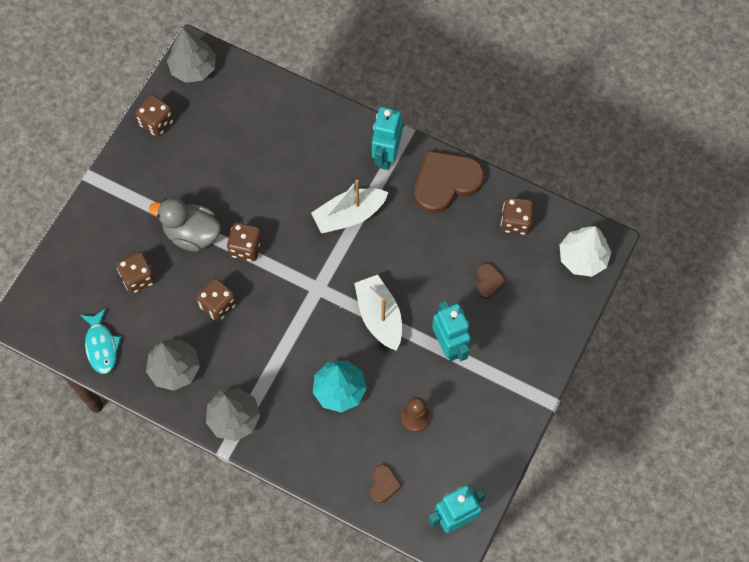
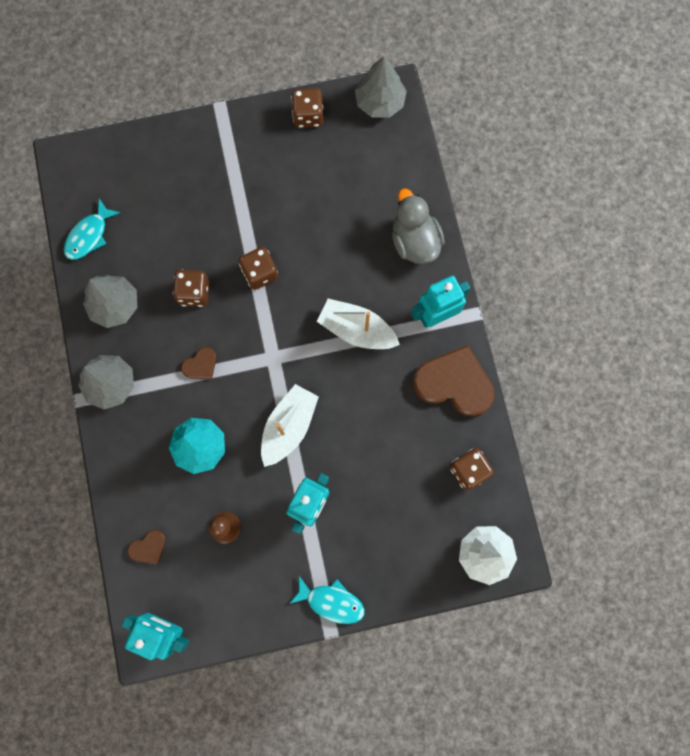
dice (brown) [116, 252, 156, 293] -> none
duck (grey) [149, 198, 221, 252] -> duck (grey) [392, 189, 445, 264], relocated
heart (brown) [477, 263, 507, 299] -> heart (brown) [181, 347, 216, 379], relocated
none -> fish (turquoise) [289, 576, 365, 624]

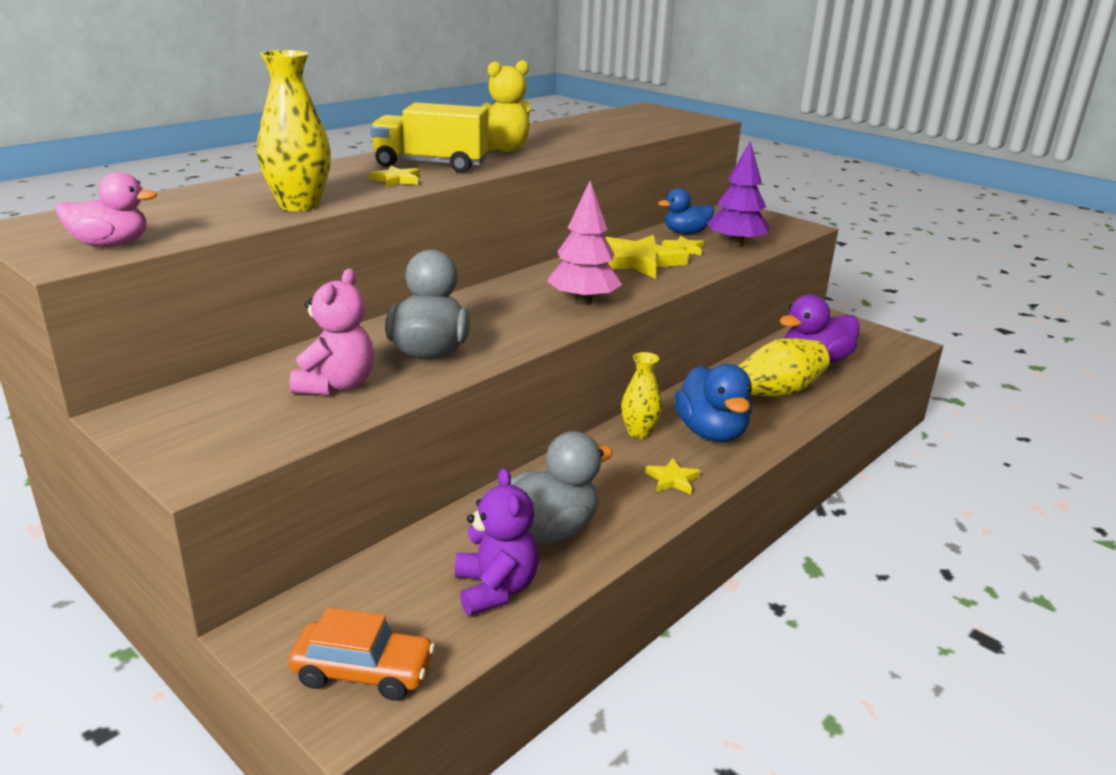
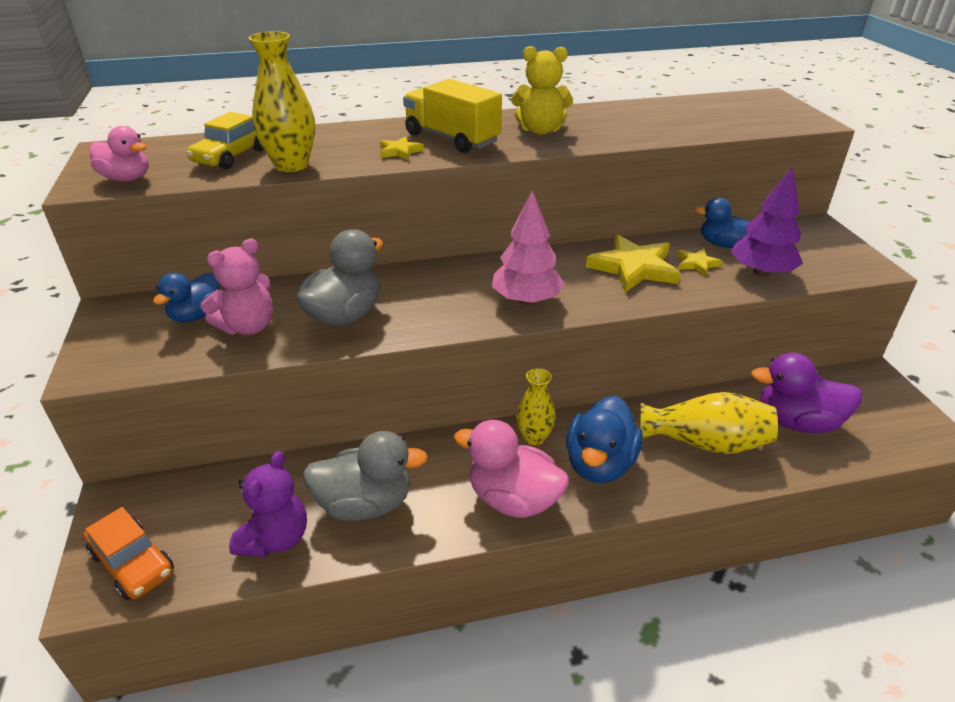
star (yellow) [645, 458, 701, 494] -> duck (pink) [454, 420, 569, 518]
none -> duck (blue) [153, 273, 220, 323]
none -> car (yellow) [186, 112, 264, 169]

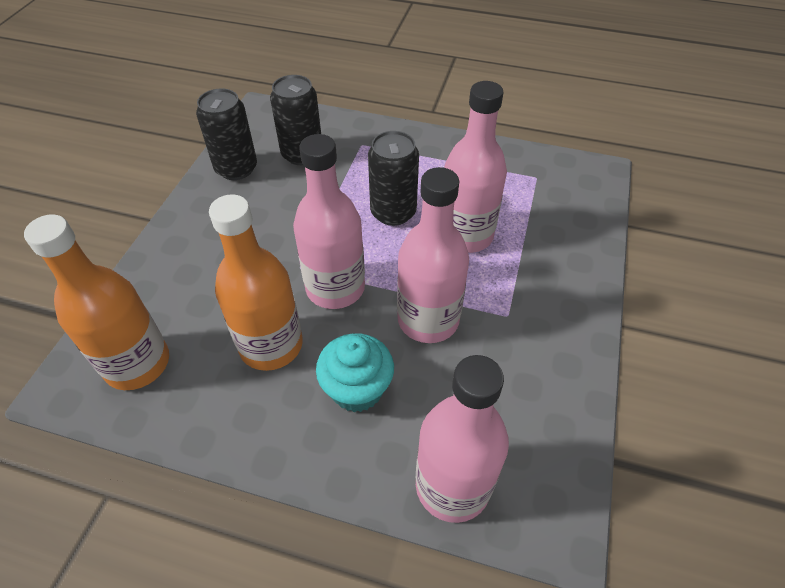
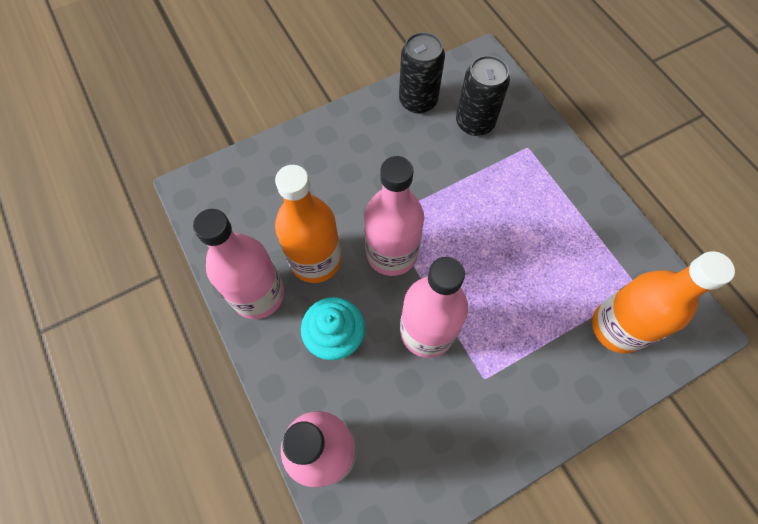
bottle (orange) [24, 214, 169, 390] -> bottle (orange) [592, 251, 735, 354], relocated
can (black) [368, 131, 419, 226] -> none
bottle (pink) [444, 81, 507, 253] -> bottle (pink) [193, 209, 284, 319], relocated

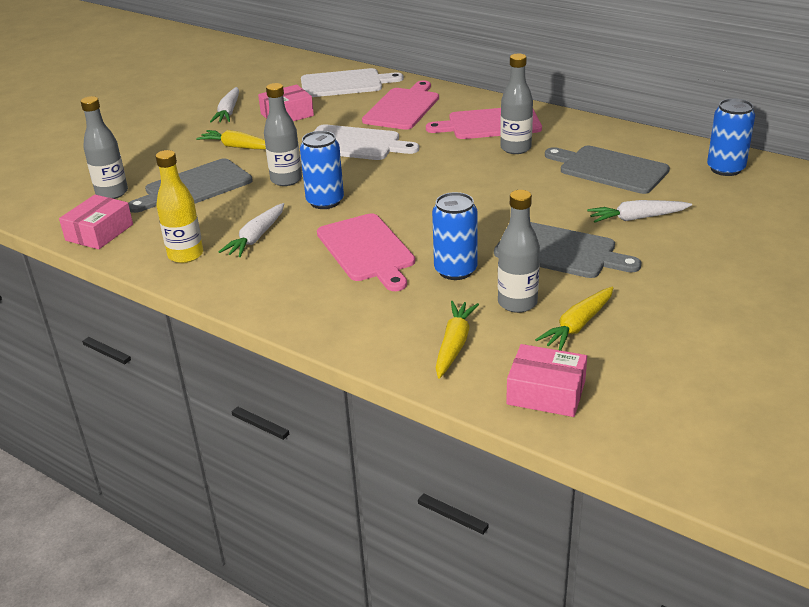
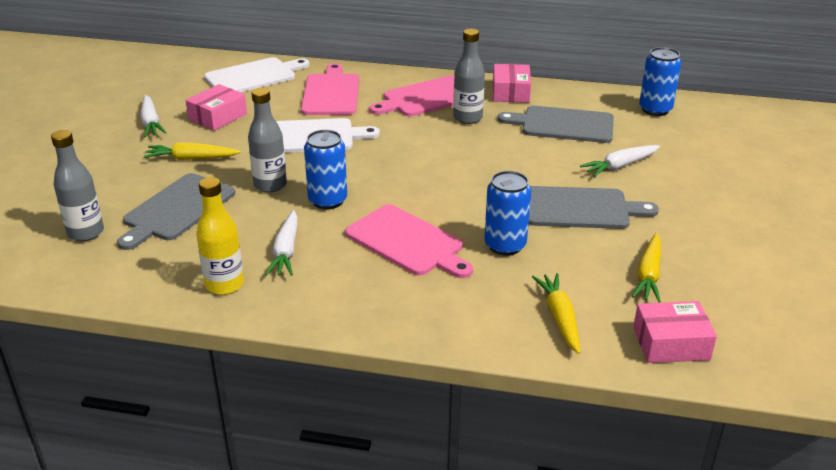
box (pink) [59, 194, 133, 249] -> box (pink) [493, 64, 531, 103], relocated
bottle (grey) [498, 190, 540, 313] -> none

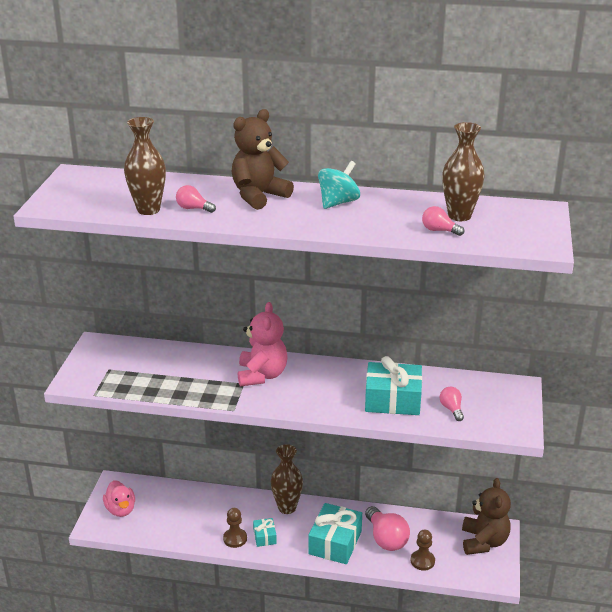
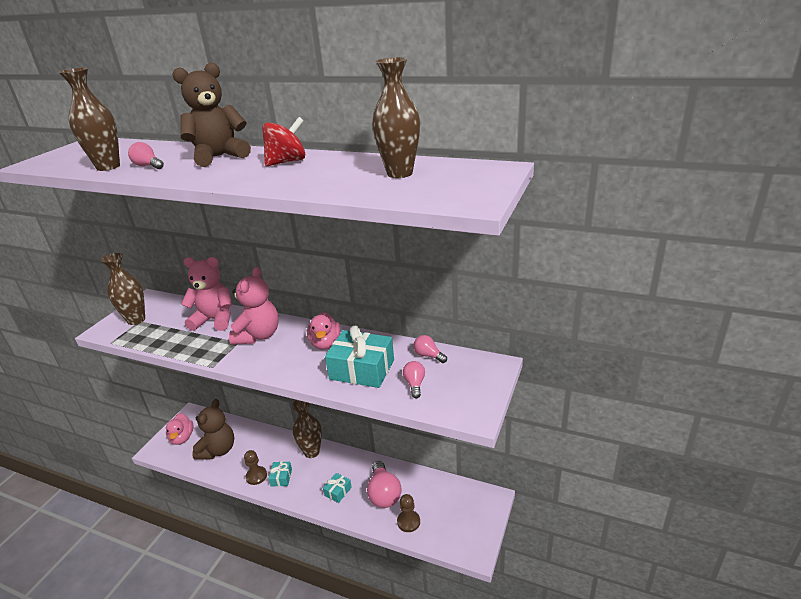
gift (turquoise) [308, 503, 362, 564] -> gift (turquoise) [323, 473, 352, 503], x0.50
spinning top (turquoise) [318, 161, 360, 209] -> spinning top (red) [262, 117, 305, 166]
light bulb (pink) [422, 206, 464, 236] -> light bulb (pink) [414, 335, 447, 363], relocated
teddy bear (brown) [462, 478, 511, 555] -> teddy bear (brown) [192, 399, 234, 460], relocated
none -> vase (brown) [101, 253, 145, 325]
none -> teddy bear (pink) [181, 257, 232, 331]
none -> duck (pink) [307, 312, 340, 349]

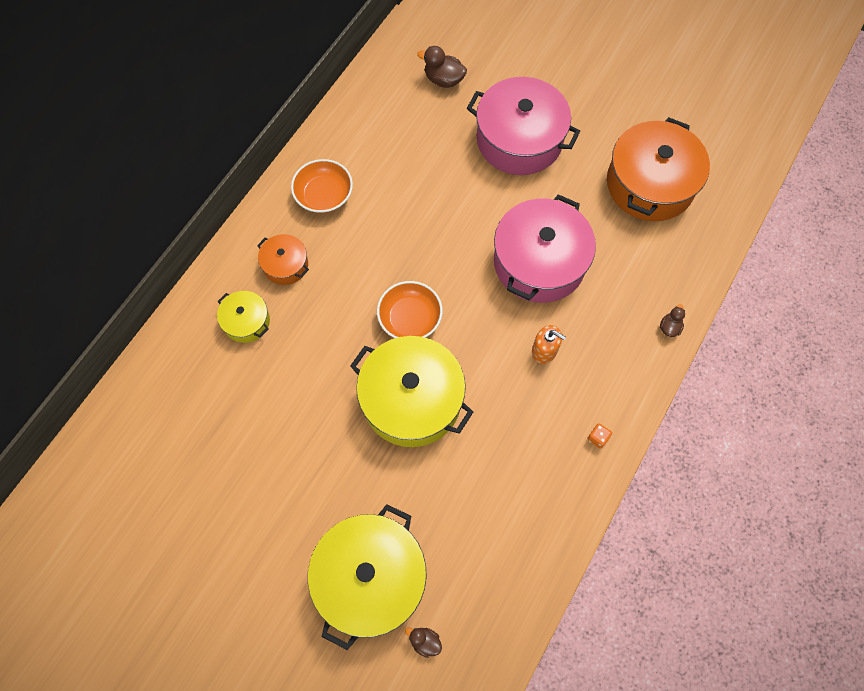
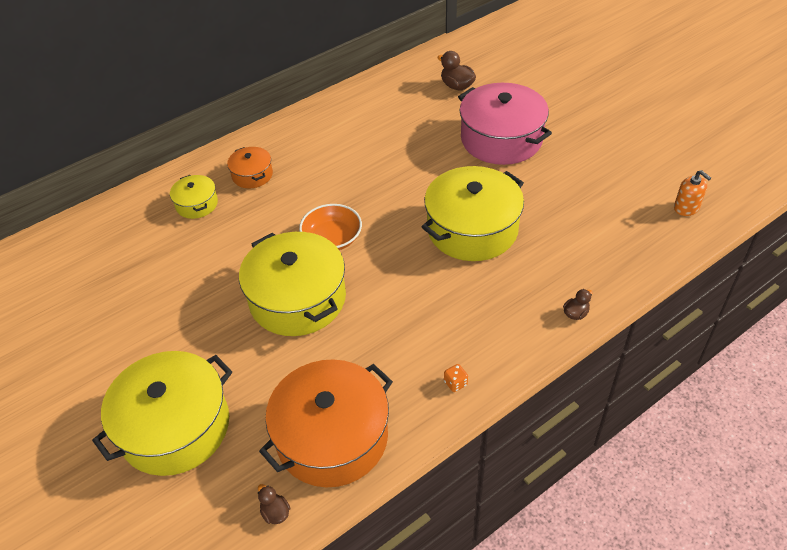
bowl (orange) [291, 159, 353, 213] -> none
duck (brown) [405, 627, 442, 658] -> duck (brown) [258, 484, 290, 524], relocated
pot (pink) [494, 194, 596, 303] -> pot (yellow) [422, 166, 524, 261]
soap dispenser (orange) [532, 325, 566, 364] -> soap dispenser (orange) [674, 170, 711, 216], relocated
pot (orange) [607, 117, 710, 221] -> pot (orange) [259, 359, 393, 487], relocated

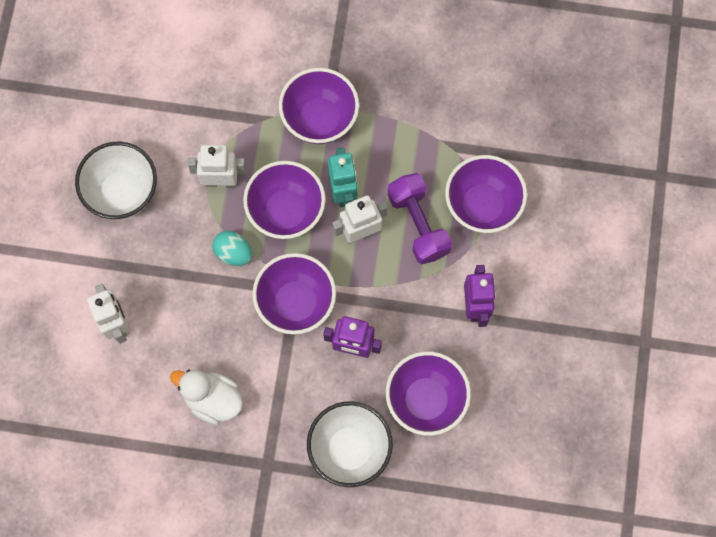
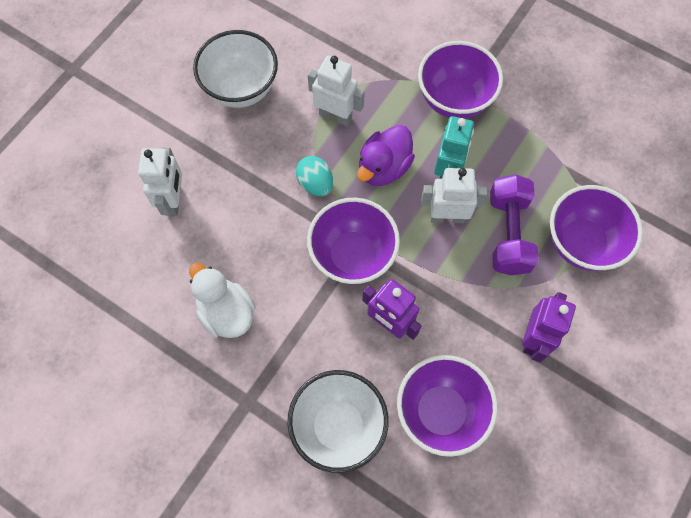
bowl (purple) [243, 161, 326, 239] -> duck (purple) [357, 125, 415, 186]

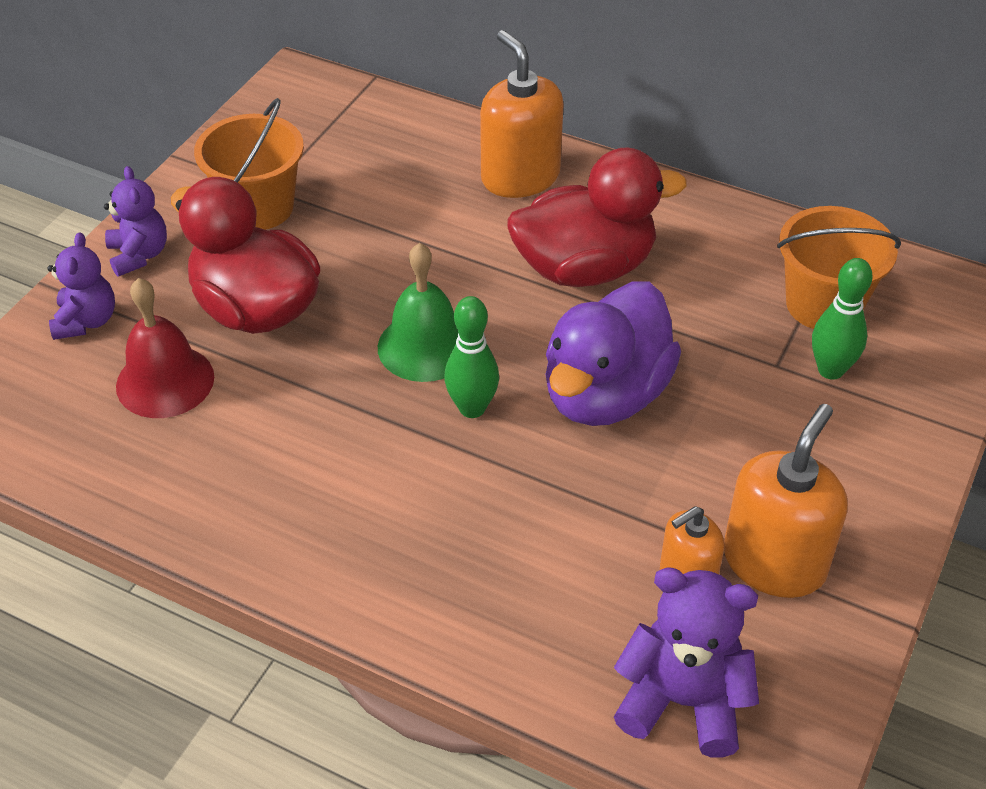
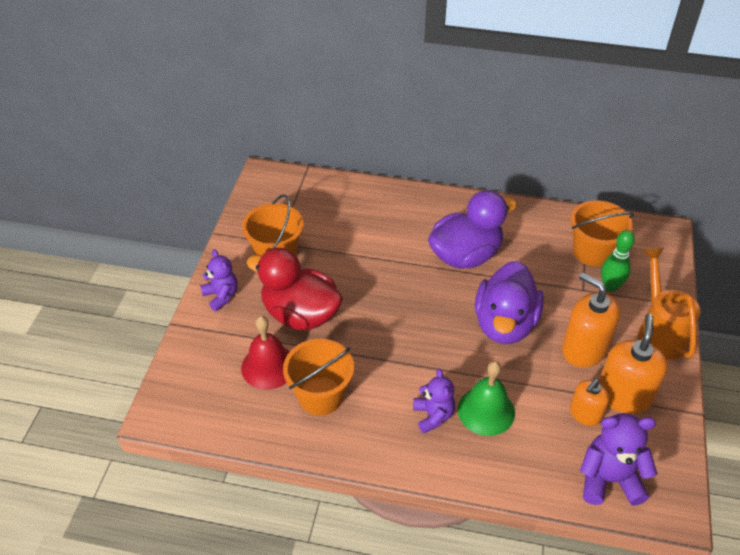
teddy bear (purple) [47, 232, 115, 340] -> teddy bear (purple) [413, 368, 455, 433], relocated
bell (green) [378, 243, 458, 382] -> bell (green) [458, 361, 515, 436], relocated
bowling pin (green) [444, 296, 499, 418] -> none
soap dispenser (orange) [480, 30, 564, 198] -> soap dispenser (orange) [562, 272, 621, 367], relocated
duck (red) [507, 147, 687, 287] -> duck (purple) [428, 190, 517, 269]
none -> bucket (orange) [283, 339, 354, 415]
none -> watering can (orange) [638, 248, 700, 360]

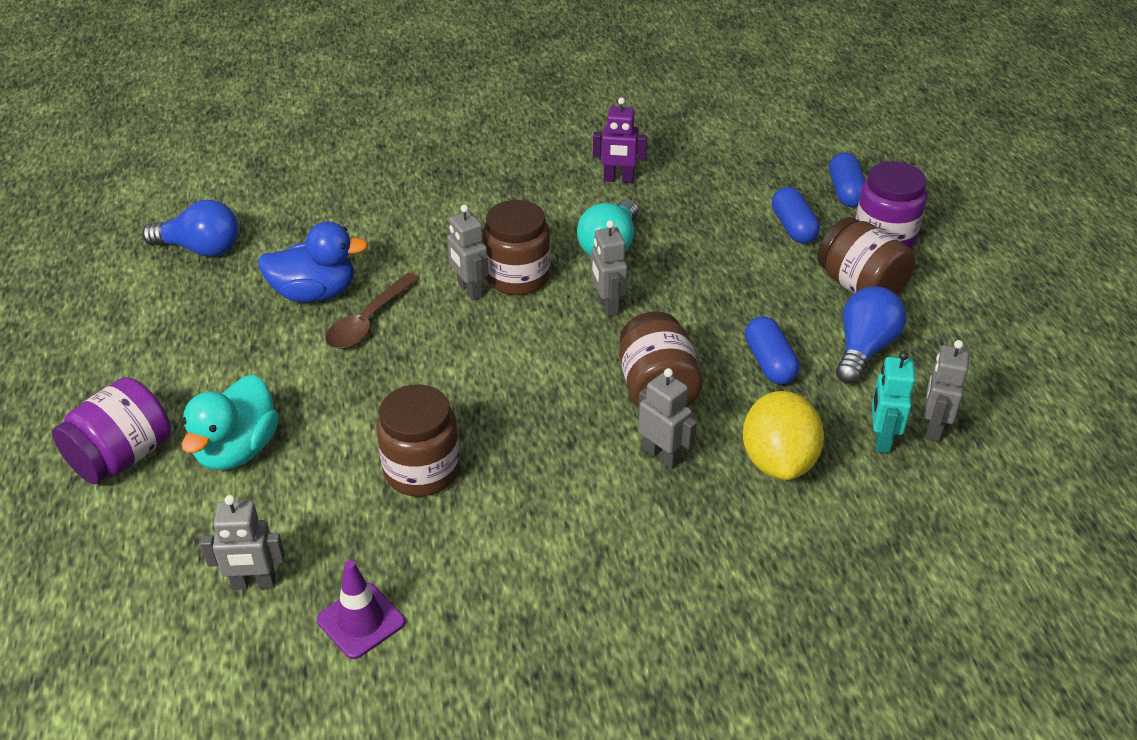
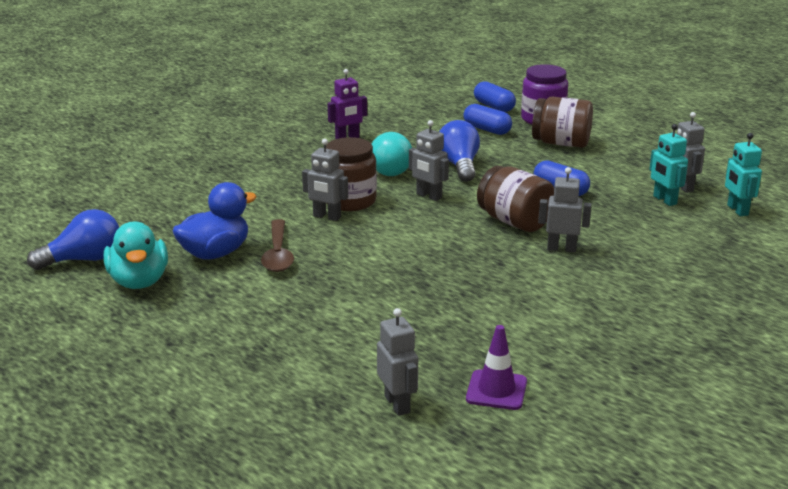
jar (purple) [52, 377, 171, 484] -> none
duck (turquoise) [181, 375, 279, 470] -> duck (turquoise) [103, 222, 168, 289], relocated
robot (grey) [200, 495, 285, 590] -> robot (grey) [377, 308, 418, 416], 75 degrees counterclockwise
jar (brown) [376, 385, 460, 497] -> none
lemon (yellow) [743, 391, 824, 480] -> none
light bulb (blue) [836, 286, 906, 384] -> light bulb (blue) [439, 120, 480, 182], relocated
none -> robot (turquoise) [725, 133, 762, 216]

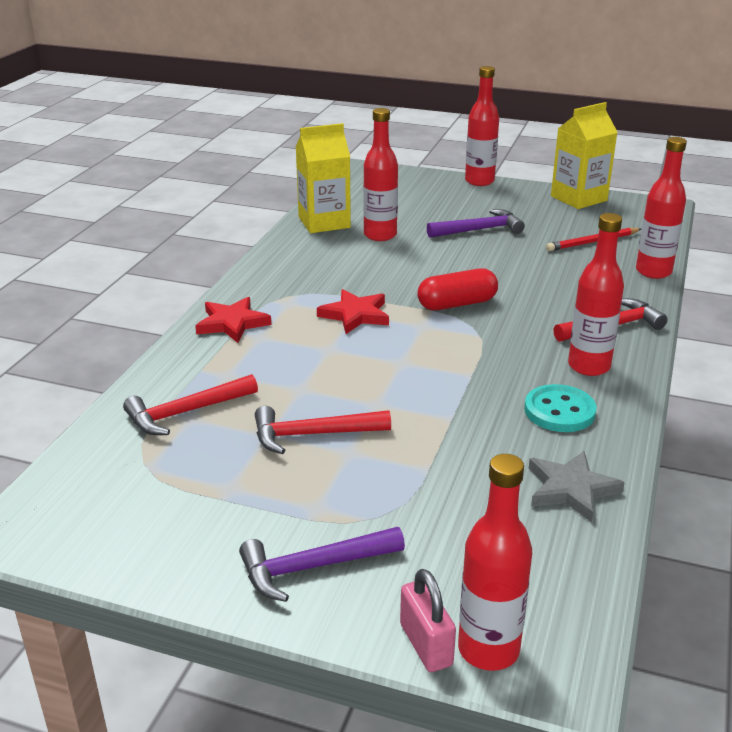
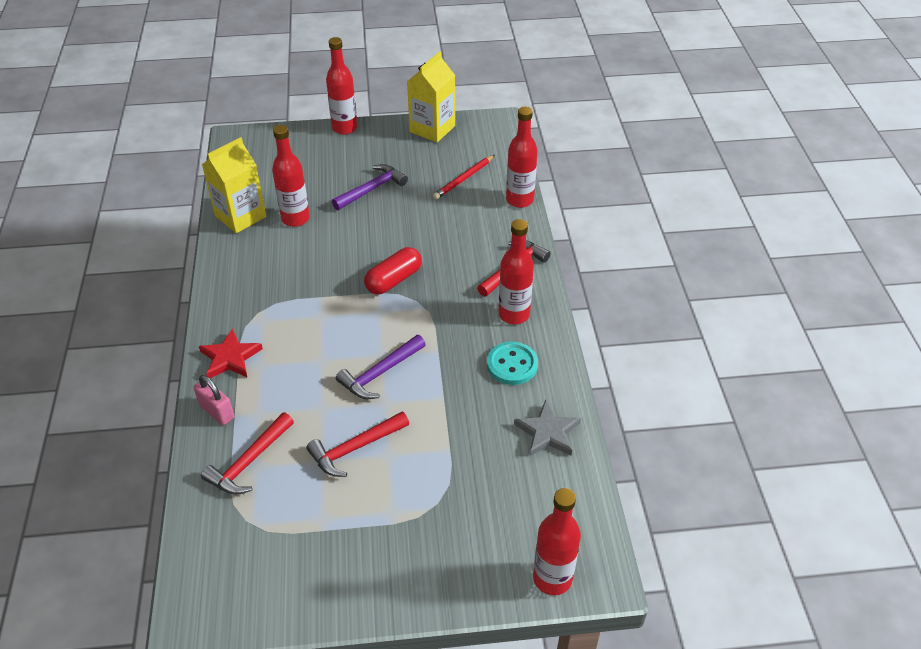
hammer (purple) [239, 527, 405, 602] -> hammer (purple) [336, 335, 426, 399], relocated
star (red) [317, 289, 389, 334] -> none
padlock (pink) [400, 569, 456, 672] -> padlock (pink) [194, 375, 234, 425], relocated

